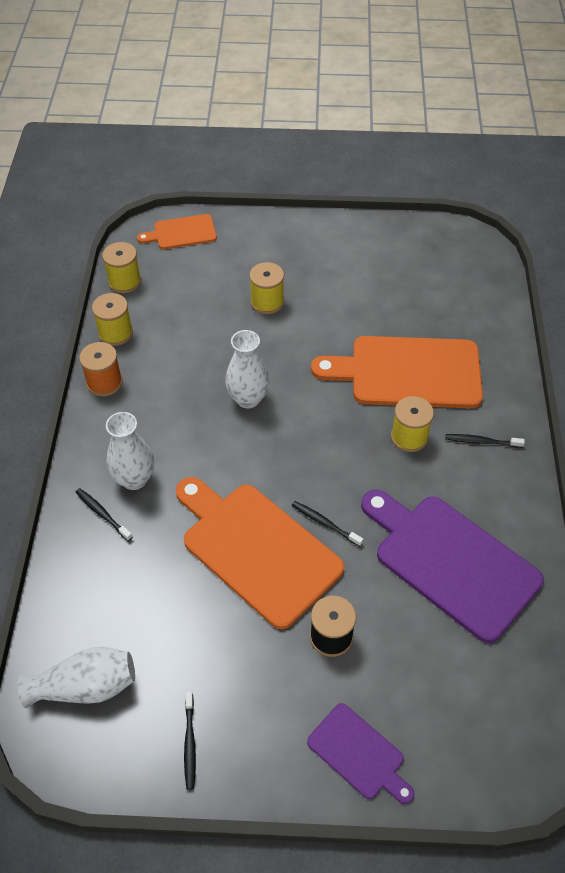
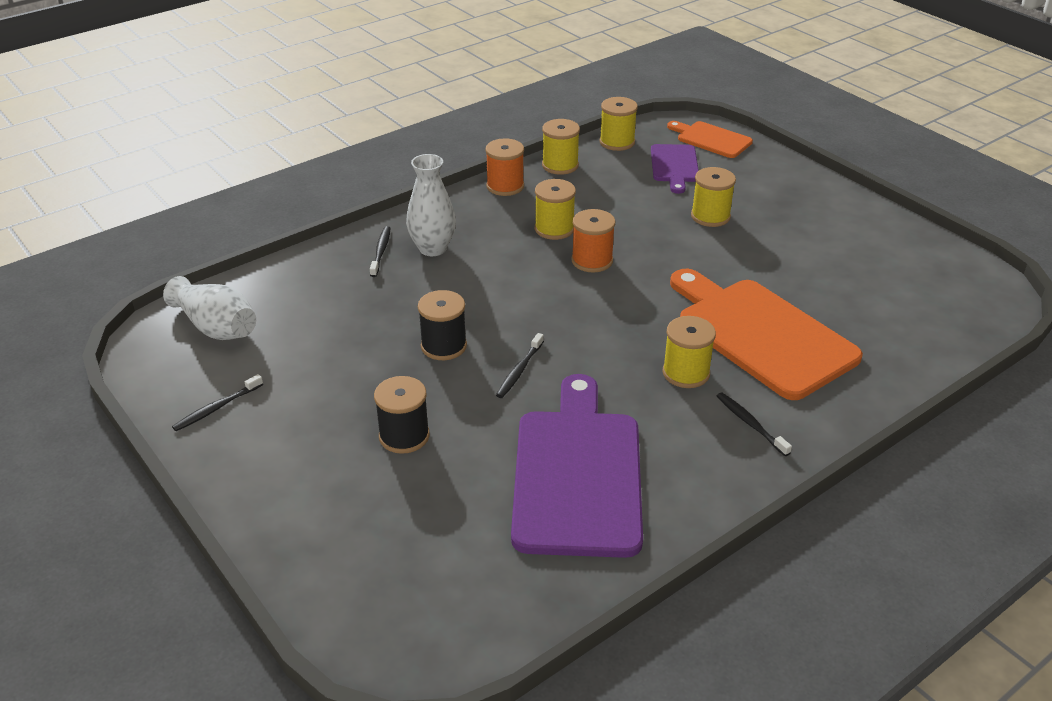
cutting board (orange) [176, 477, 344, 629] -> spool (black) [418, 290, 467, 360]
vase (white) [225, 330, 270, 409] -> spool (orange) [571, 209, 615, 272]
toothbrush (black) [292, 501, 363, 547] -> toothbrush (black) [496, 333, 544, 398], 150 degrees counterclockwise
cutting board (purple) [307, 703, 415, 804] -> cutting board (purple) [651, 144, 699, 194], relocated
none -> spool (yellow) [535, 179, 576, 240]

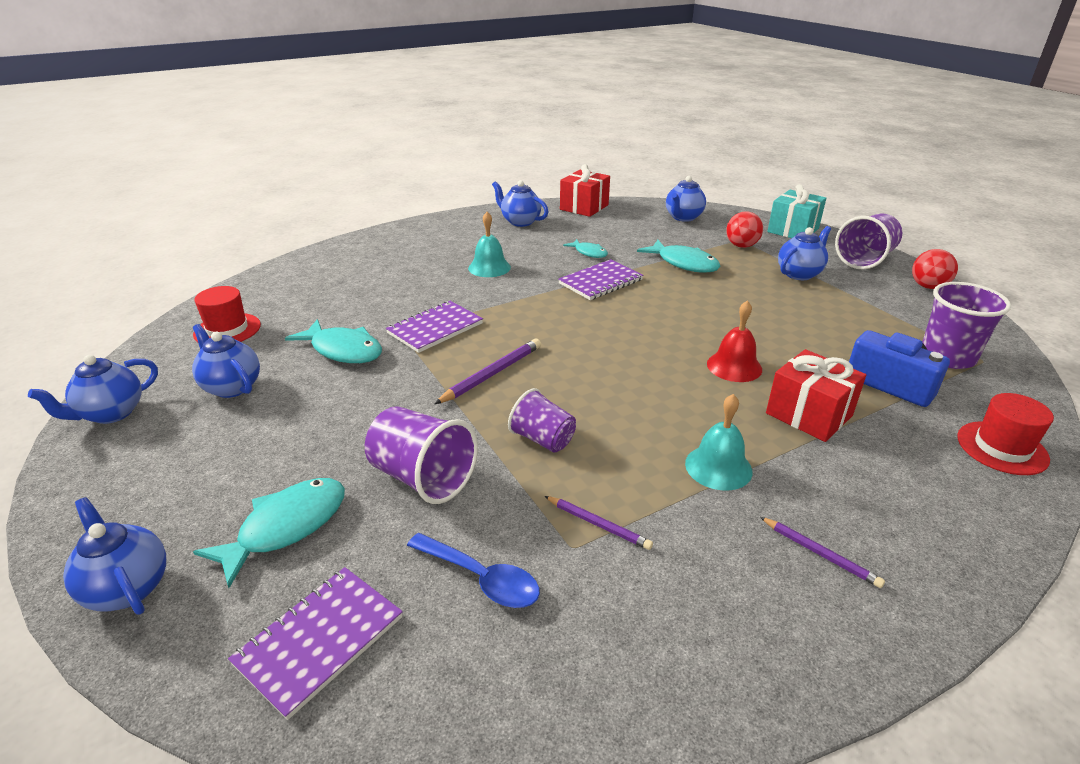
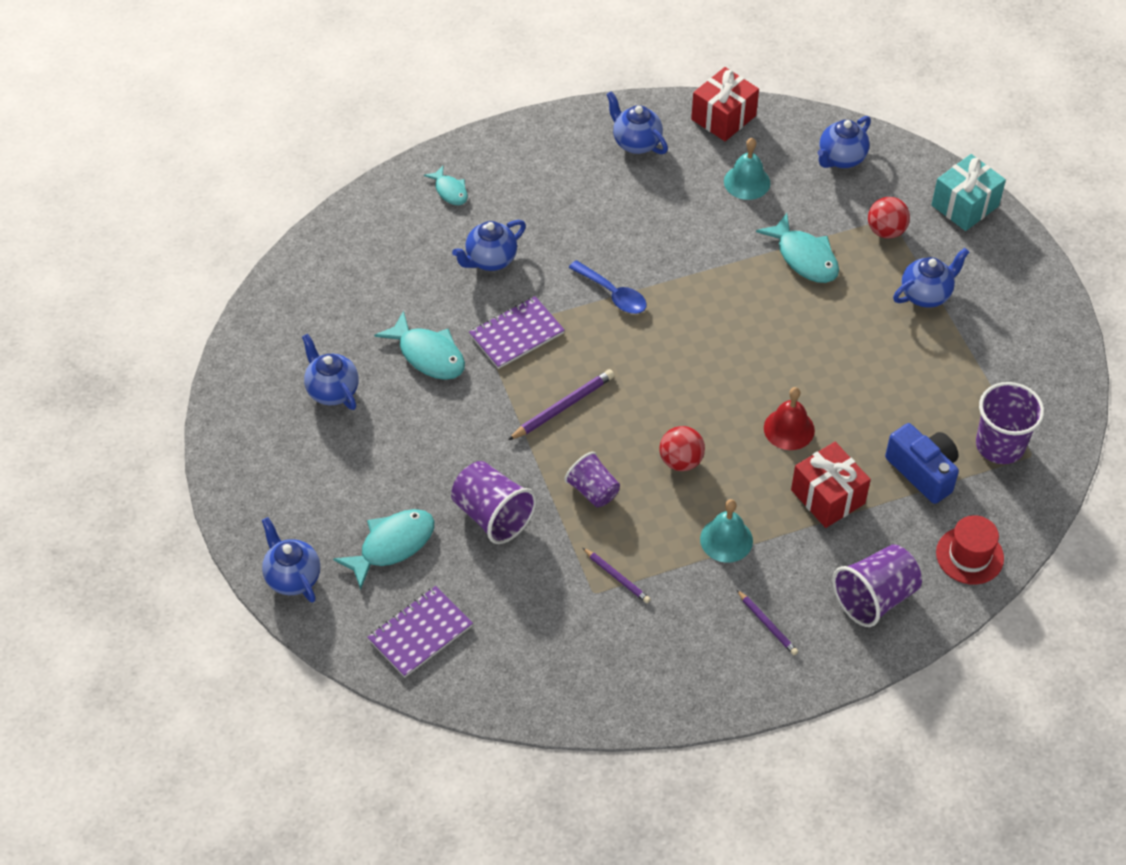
teapot (blue) [28, 355, 158, 424] -> teapot (blue) [452, 220, 526, 271], relocated
hat (red) [193, 286, 261, 342] -> none
spoon (blue) [407, 533, 540, 608] -> spoon (blue) [569, 260, 647, 314], relocated
bell (turquoise) [468, 212, 511, 277] -> bell (turquoise) [724, 138, 770, 200], relocated
notebook (purple) [558, 259, 643, 300] -> none
fish (turquoise) [563, 239, 608, 258] -> fish (turquoise) [424, 166, 468, 205], relocated
cup (purple) [835, 214, 902, 269] -> cup (purple) [832, 544, 922, 627], relocated
ball (red) [912, 249, 958, 289] -> ball (red) [659, 426, 705, 471], relocated

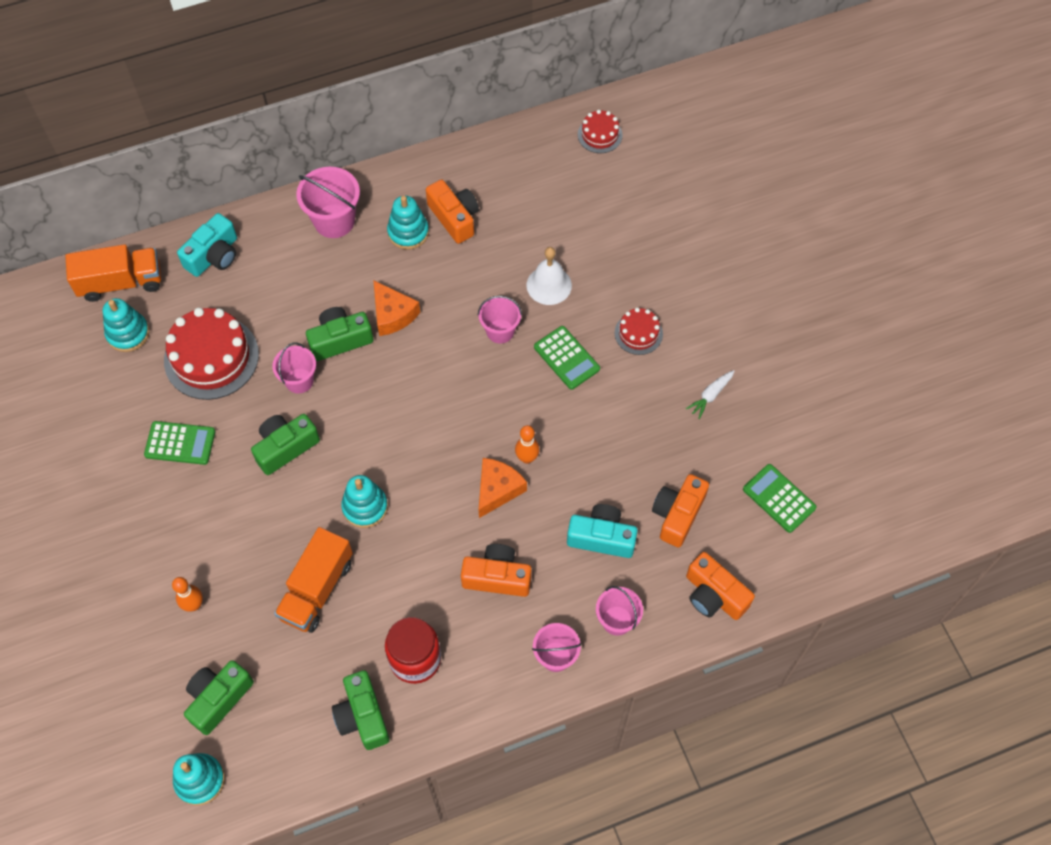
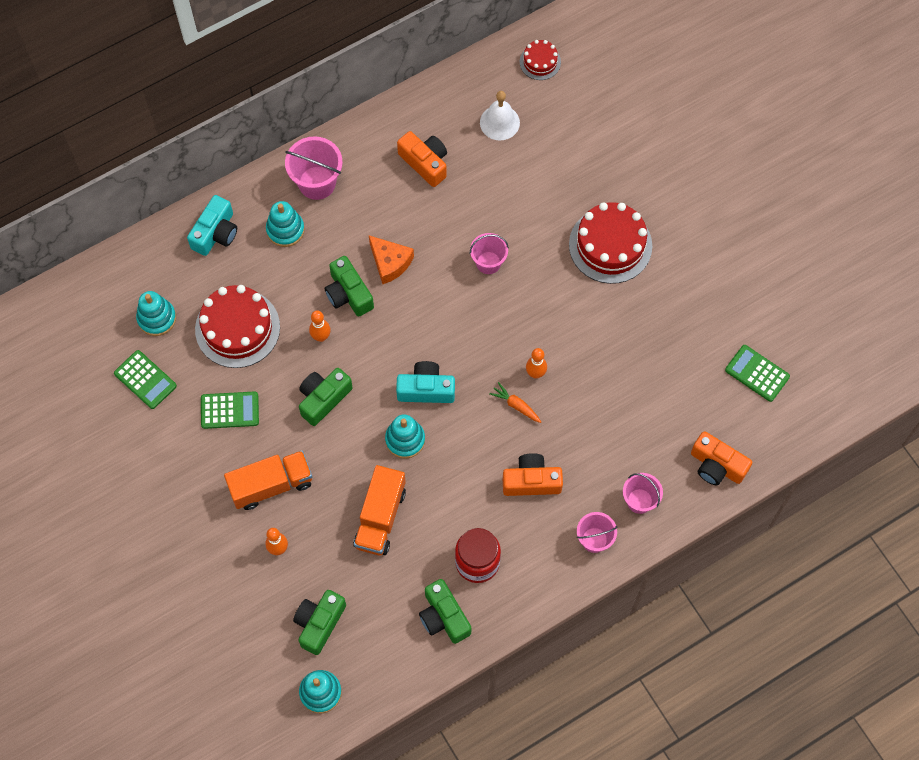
truck (orange) [65, 244, 161, 302] -> truck (orange) [224, 451, 312, 510], relocated
bucket (pink) [272, 342, 316, 394] -> bowling pin (orange) [309, 311, 331, 342]
camera (green) [306, 307, 374, 361] -> camera (green) [325, 256, 374, 317], 90 degrees counterclockwise
stacking toy (turquoise) [387, 196, 429, 250] -> stacking toy (turquoise) [266, 201, 305, 247], relocated
cheese (orange) [479, 458, 527, 518] -> carrot (orange) [489, 382, 541, 423]
bell (white) [526, 247, 572, 305] -> bell (white) [480, 91, 520, 141], relocated
calculator (green) [534, 326, 600, 390] -> calculator (green) [114, 350, 177, 409], relocated
camera (turquoise) [567, 504, 638, 558] -> camera (turquoise) [396, 361, 455, 403], relocated
cake (red) [615, 308, 663, 355] -> cake (red) [569, 202, 652, 284], x1.93
camera (orange) [652, 474, 709, 548] -> none
carrot (white) [686, 370, 734, 419] -> none

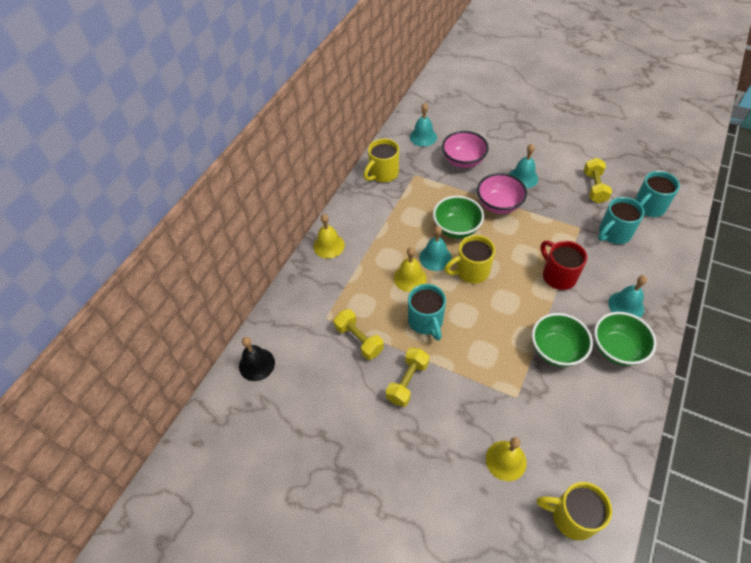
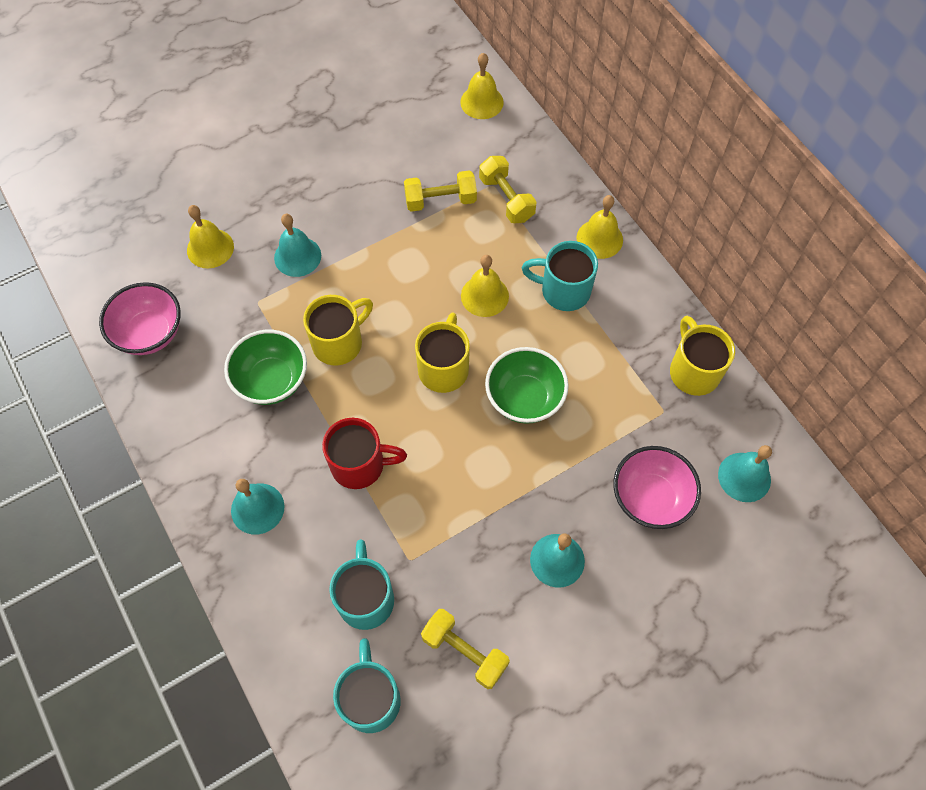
bell (black) [239, 337, 275, 381] -> bell (yellow) [460, 53, 504, 119]
dumbbell (yellow) [386, 347, 429, 407] -> dumbbell (yellow) [479, 156, 537, 223], relocated
mug (turquoise) [408, 284, 446, 341] -> mug (turquoise) [522, 241, 598, 311], relocated
bell (turquoise) [419, 226, 452, 271] -> bell (turquoise) [274, 214, 321, 277], relocated
bowl (pink) [477, 173, 527, 214] -> bowl (pink) [99, 282, 181, 355], relocated
mug (yellow) [537, 482, 612, 541] -> mug (yellow) [303, 295, 373, 366], relocated
bowl (green) [594, 312, 656, 366] -> none

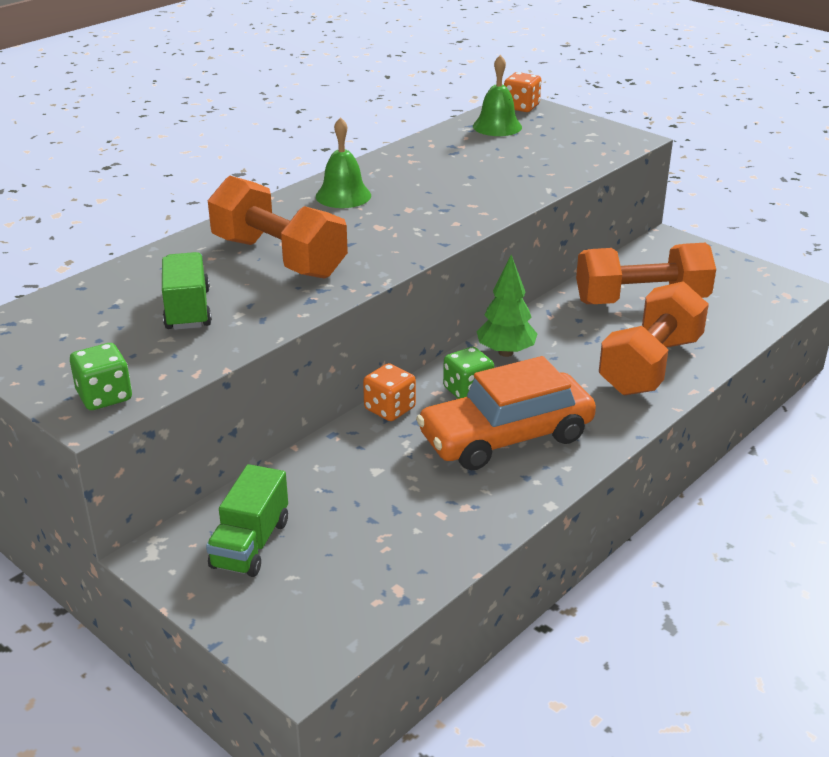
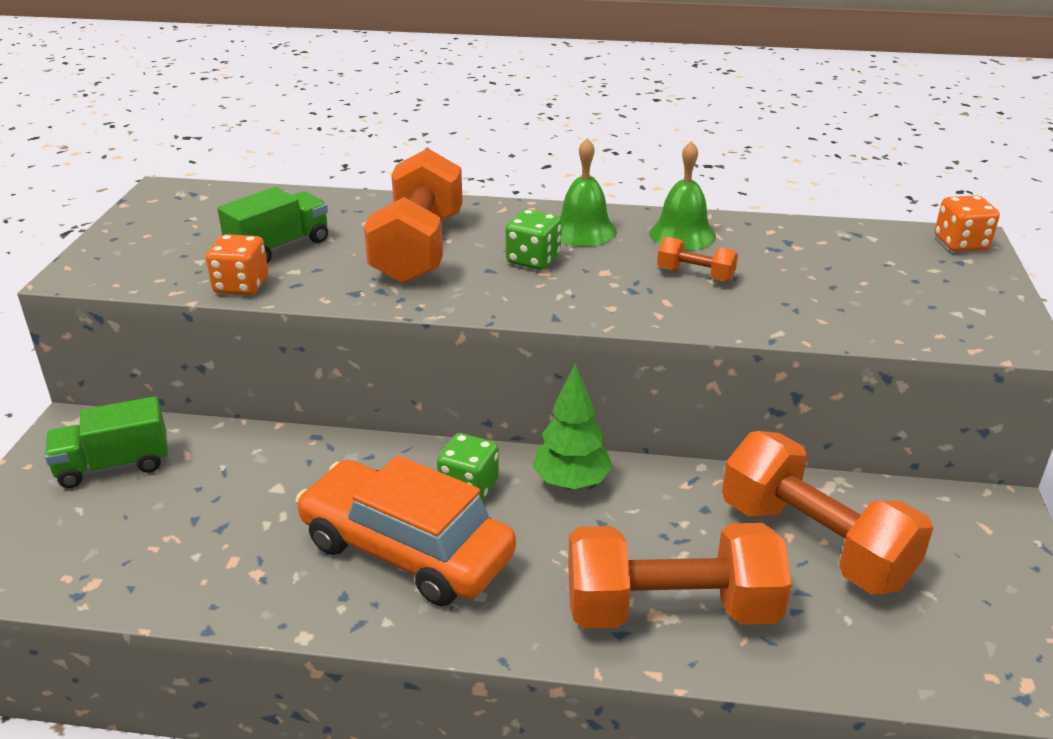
dice (green) [70, 343, 132, 410] -> dice (green) [506, 209, 562, 270], relocated
dice (orange) [363, 363, 416, 421] -> dice (orange) [206, 234, 268, 295], relocated
bell (green) [473, 55, 522, 136] -> bell (green) [649, 141, 716, 250], relocated
none -> dumbbell (orange) [657, 237, 738, 282]

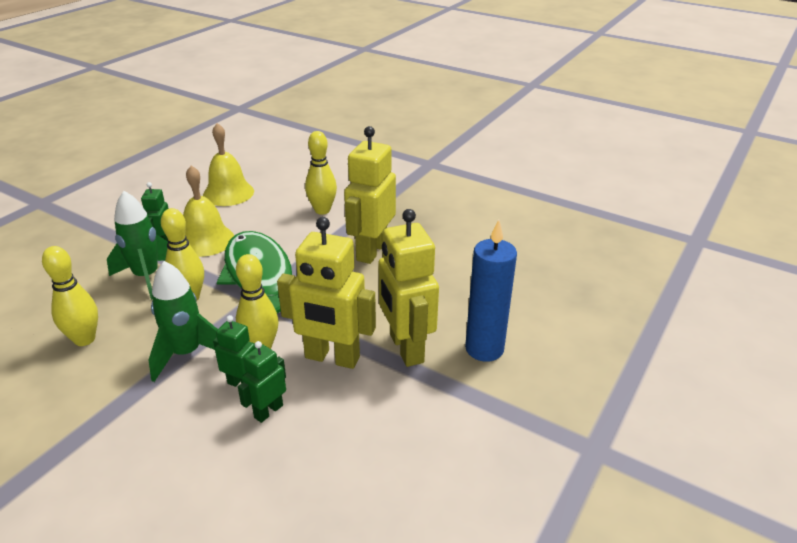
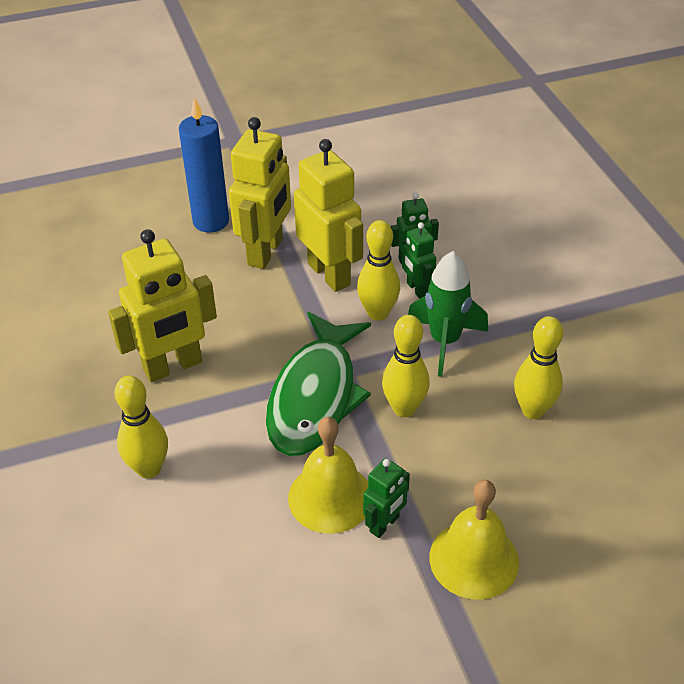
rocket (green) [107, 191, 168, 300] -> none
bell (yellow) [203, 123, 254, 206] -> bell (yellow) [429, 480, 519, 600], relocated

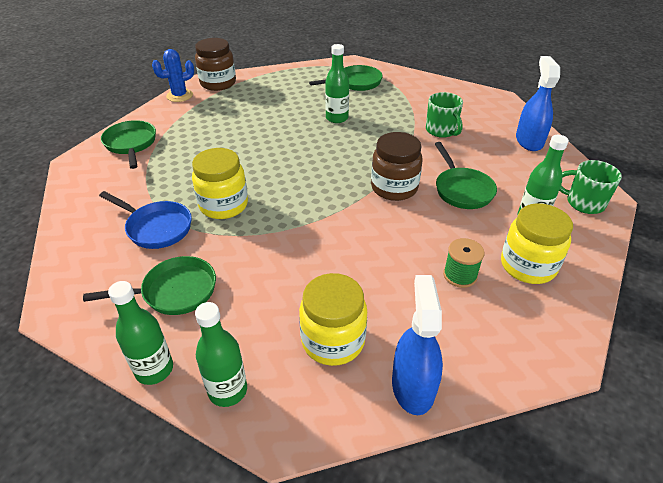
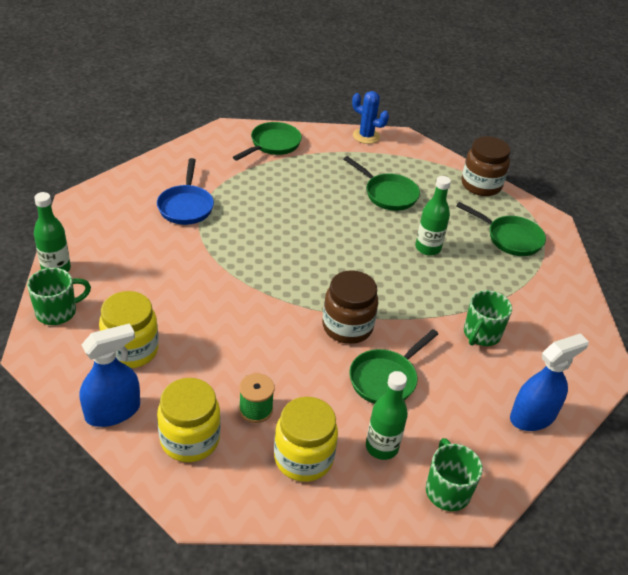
pan (green) [83, 256, 216, 315] -> pan (green) [343, 156, 420, 211], relocated
jar (yellow) [192, 148, 248, 219] -> jar (yellow) [157, 378, 221, 462], relocated
jar (brown) [195, 38, 236, 91] -> jar (brown) [461, 136, 511, 196], relocated
bottle (green) [195, 302, 247, 407] -> mug (green) [27, 268, 91, 325]

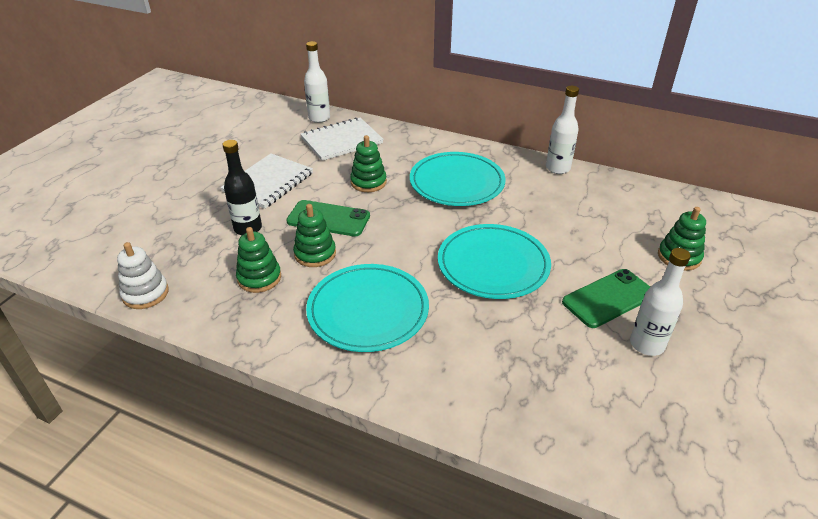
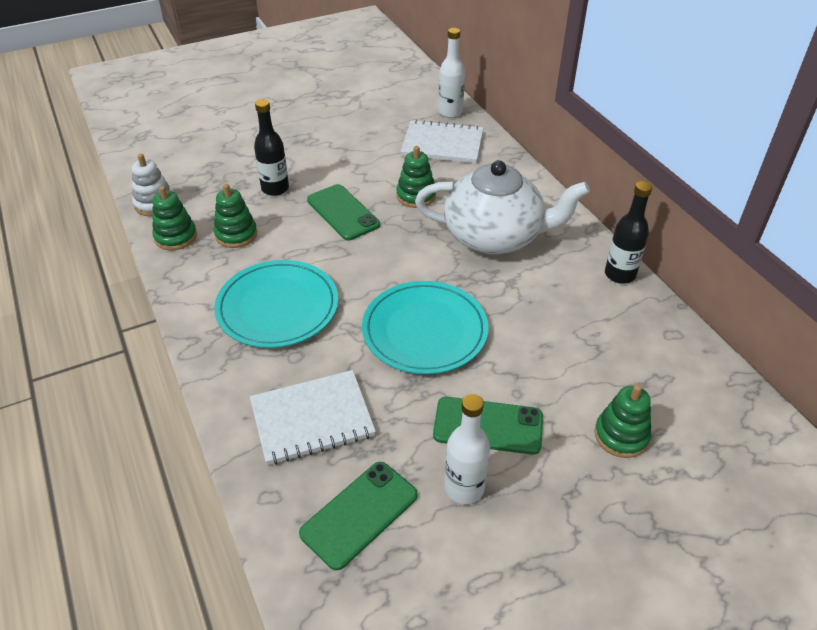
notebook (white) [220, 153, 313, 209] -> notebook (white) [250, 370, 376, 465], relocated
stacking toy (green) [293, 204, 336, 267] -> stacking toy (green) [152, 186, 197, 250], relocated
plate (turquoise) [410, 152, 506, 206] -> teapot (white) [415, 160, 590, 254]
bottle (white) [546, 86, 579, 174] -> bottle (black) [605, 181, 652, 284]
none -> phone (green) [299, 462, 418, 570]

